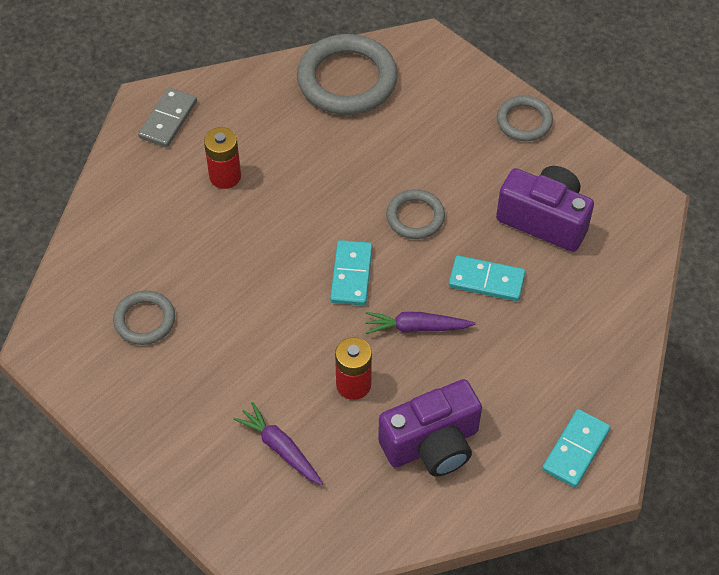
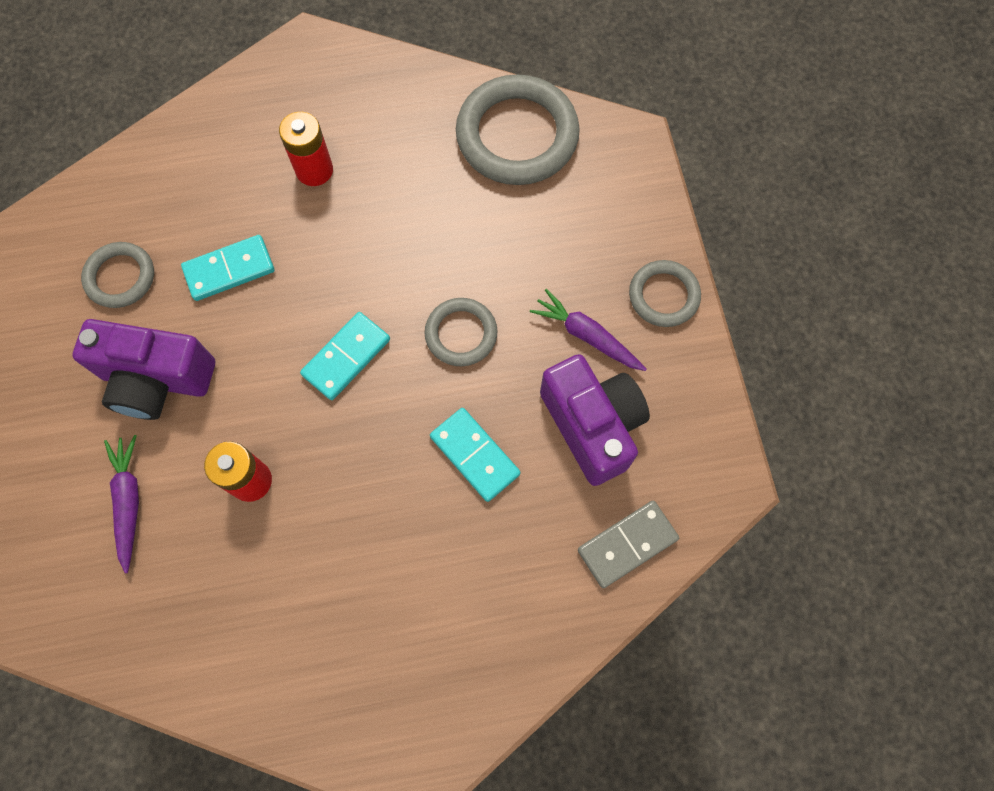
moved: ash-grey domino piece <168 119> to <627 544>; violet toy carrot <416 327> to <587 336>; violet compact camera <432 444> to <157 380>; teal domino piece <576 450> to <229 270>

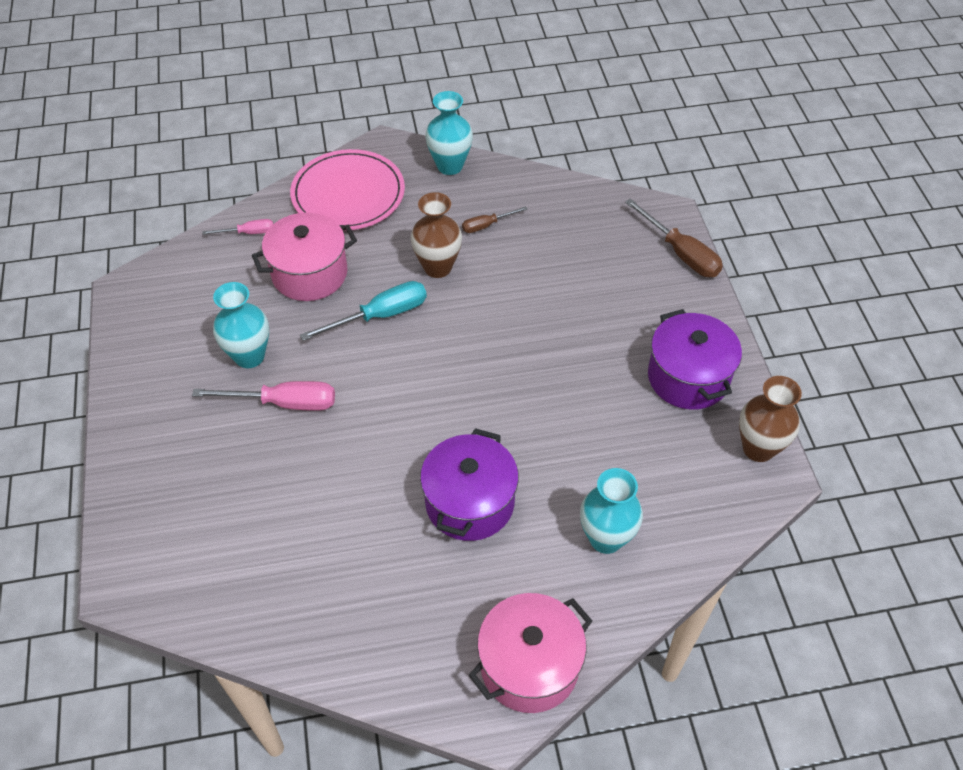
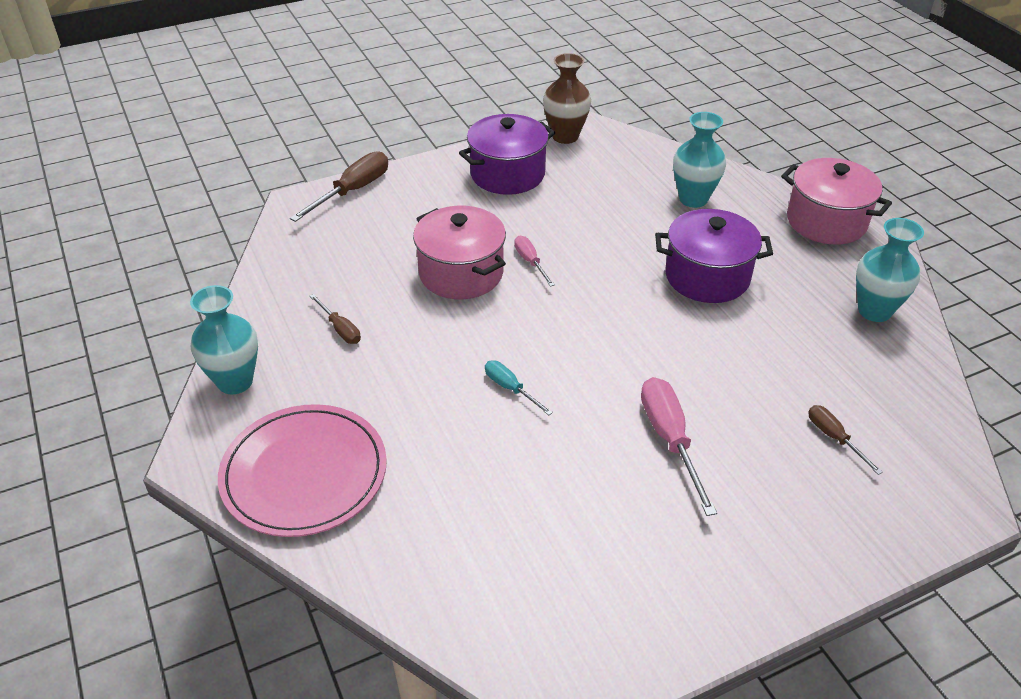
removed: russet vase <437 267>
added: russet hand screwdriver <834 438>
moved: pink hand screwdriver <248 233> to <530 262>; teal vase <249 356> to <874 311>; pink pot <309 274> to <461 273>
resized: teal hand screwdriver <380 315> = <510 388> x0.56

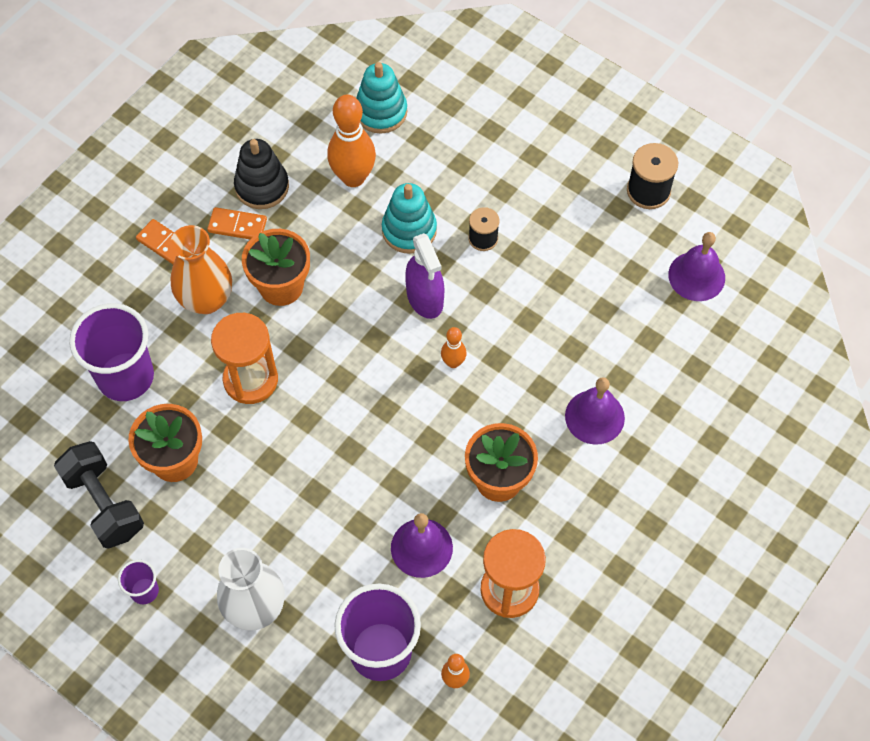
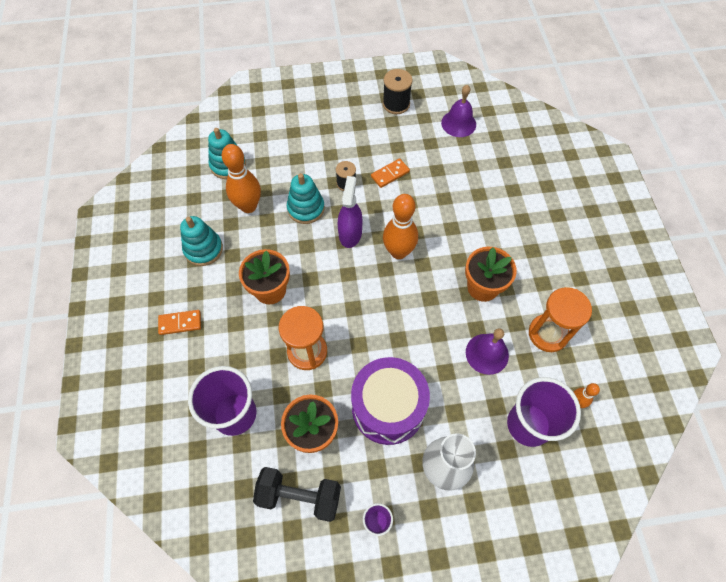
removed: orange vase <206 299>; violet school bell <594 417>
added: violet toy drum <388 408>
moved: orange domino piece <237 226> to <390 174>
recoloured: jet-black stacking rings <262 187> to teal stacking rings <203 249>
turned: violet sprayer <425 298> = <350 233> 105 degrees counterclockwise
resized: orange bowling pin <453 362> = <398 252> x1.98

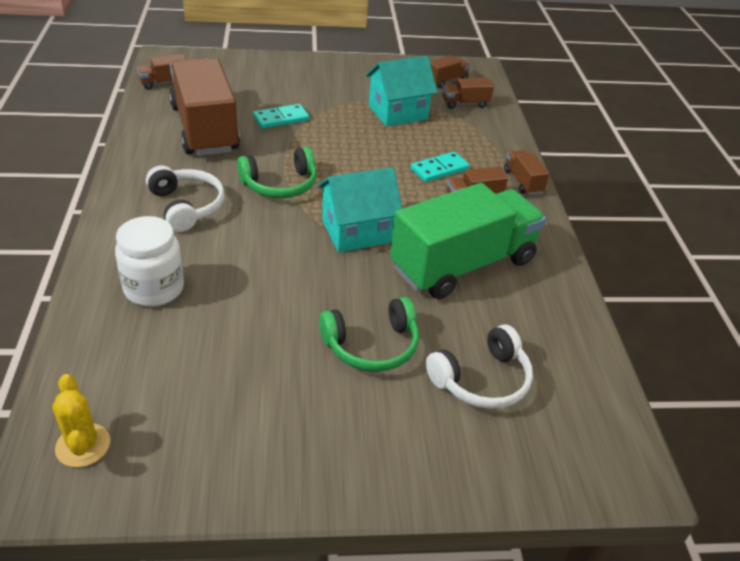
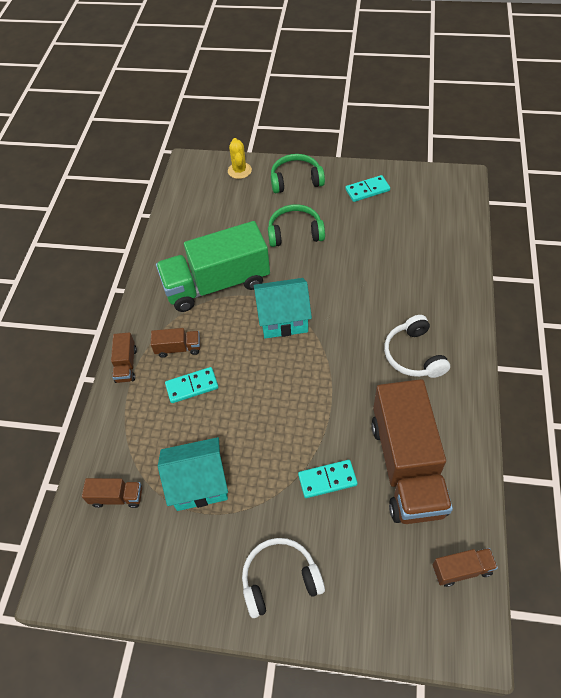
removed: pure white jam jar <154 289>; russet toy truck <446 81>
added: teal domino piece <367 190>
moved: bright yellow saguaro cactus <83 445> to <239 170>; leaf-green headset <280 184> to <296 180>; pure white headset <481 380> to <280 579>

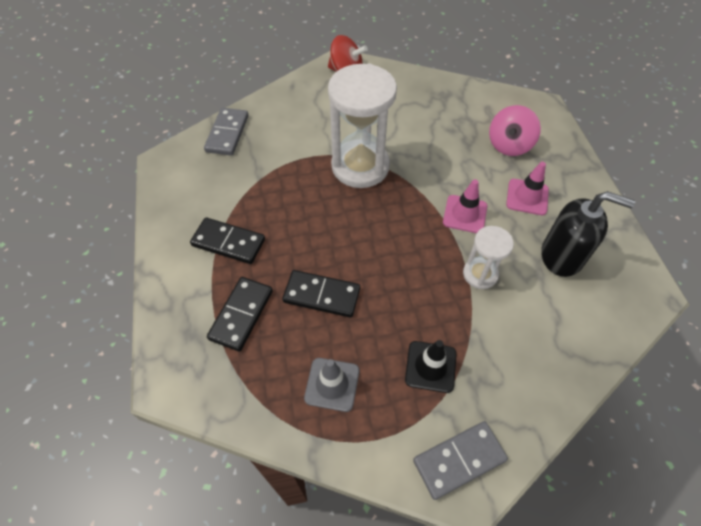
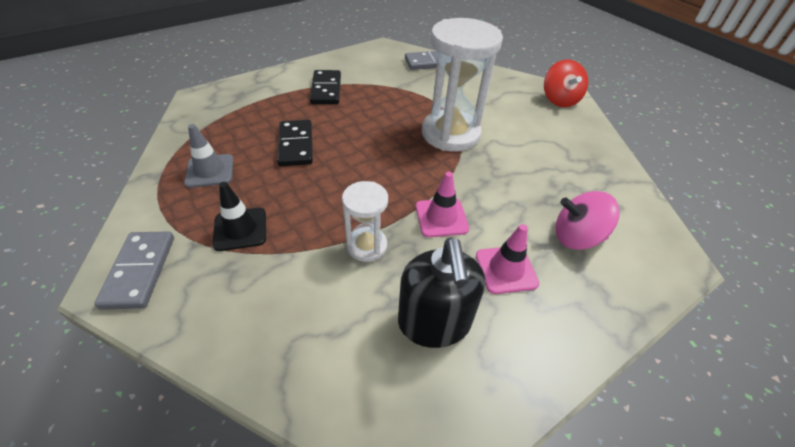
removed: jet-black domino piece <241 314>
turned: ash-grey domino piece <459 460> = <140 271> 45 degrees clockwise

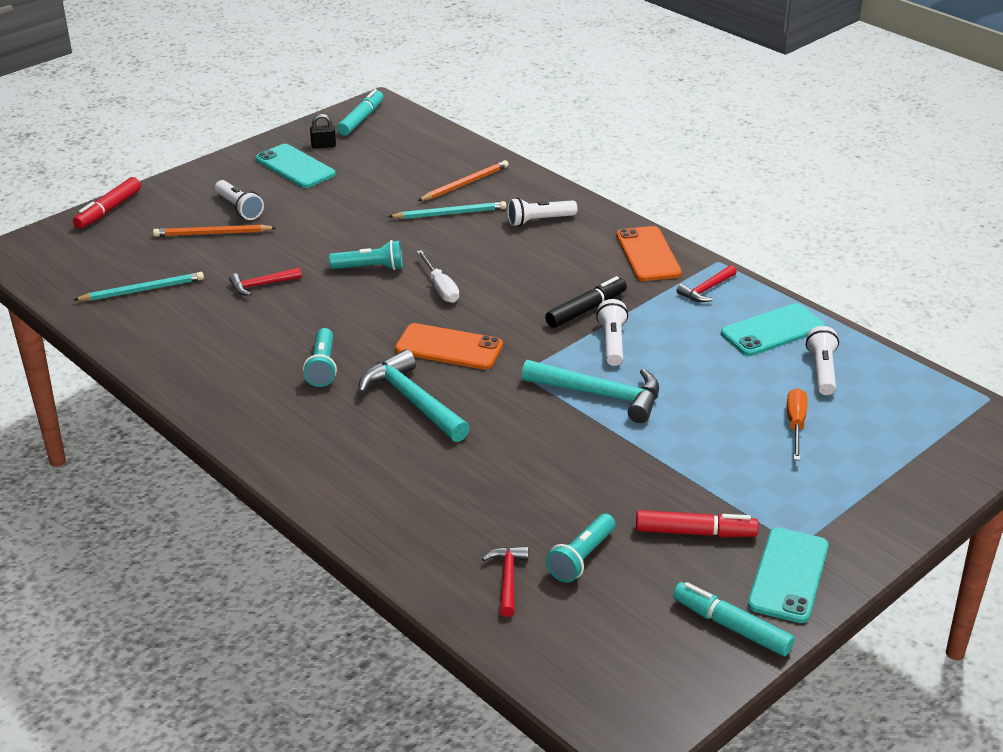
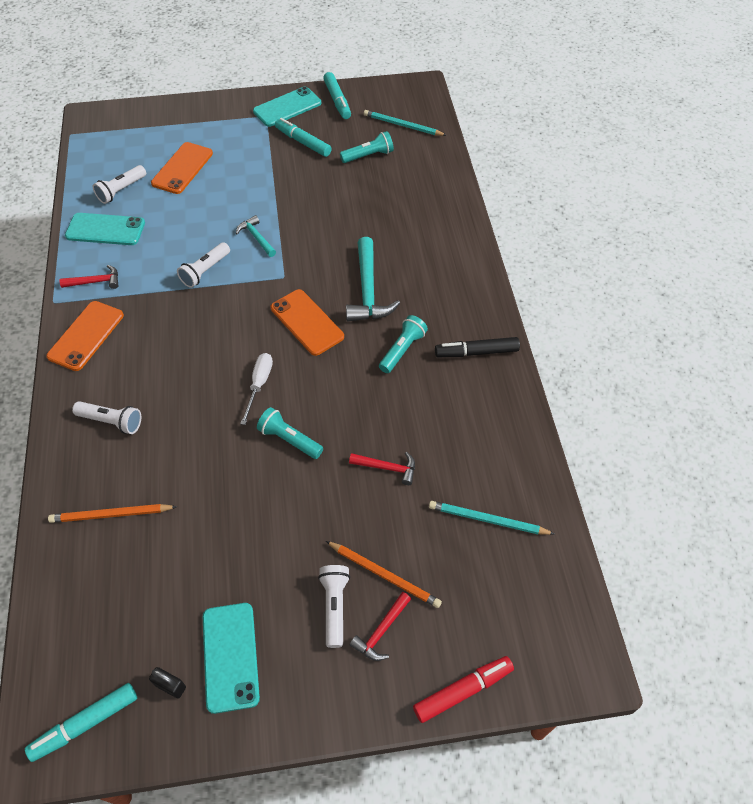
moved: teal lead pencil <449 213> to <403 125>; crimson claw hammer <507 579> to <381 631>; jet-black marker <586 310> to <476 352>
replaced: orange hand screwdriver <795 425> to orange phone <182 168>
recoloured: crimson marker <695 532> to teal marker <303 142>
resized: teal claw hammer <601 395> = <256 237> x0.56

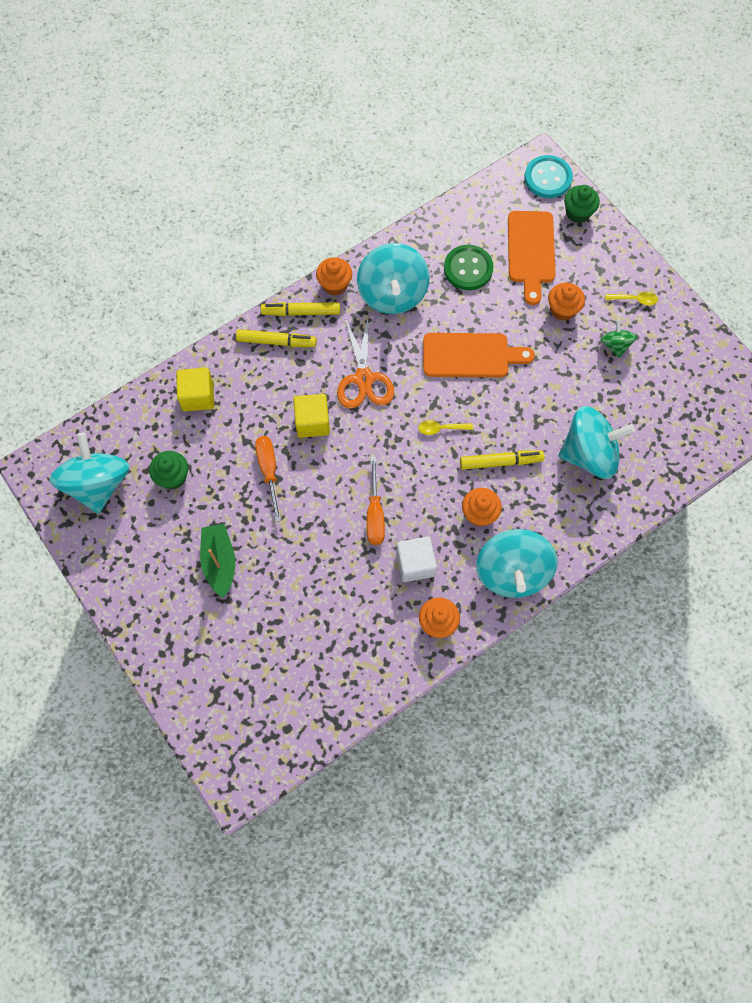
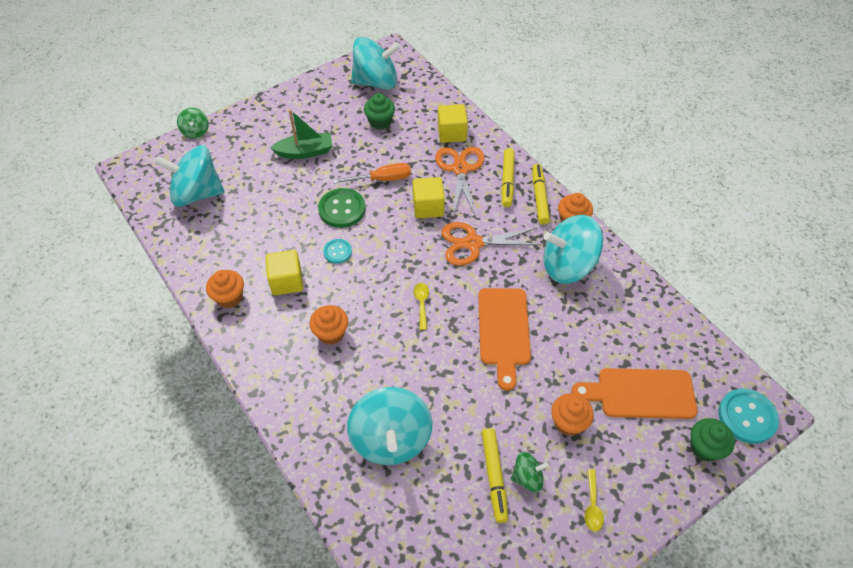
added: leaf-green whirligig <195 131>; orange shears <460 169>
moved: leaf-green shirt button <468 269> to <342 209>; bright yellow marker <501 462> to <494 476>; teal whirligig <512 572> to <197 193>
replaced: orange hand screwdriver <375 514> to teal shirt button <337 252>
recoloured: pure white block <415 564> to bright yellow block <287 281>

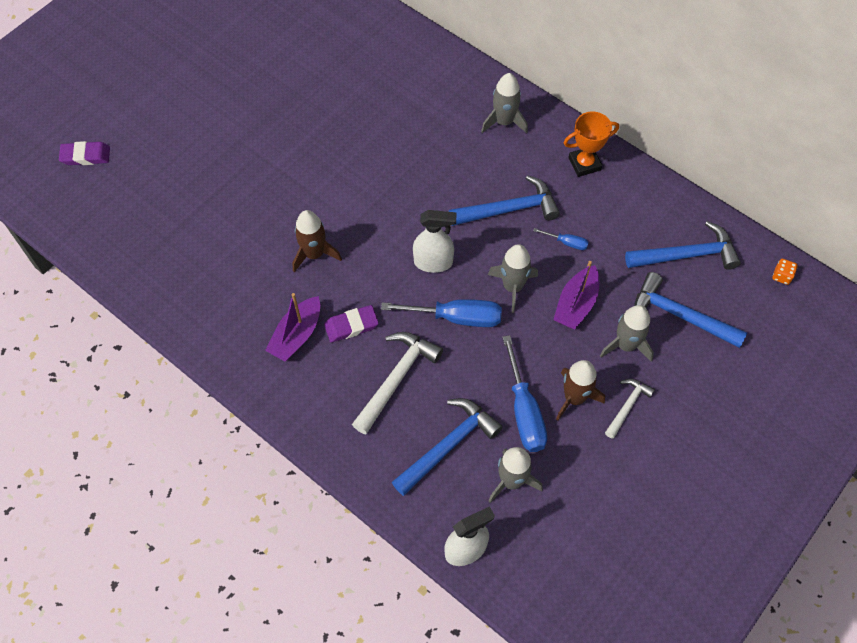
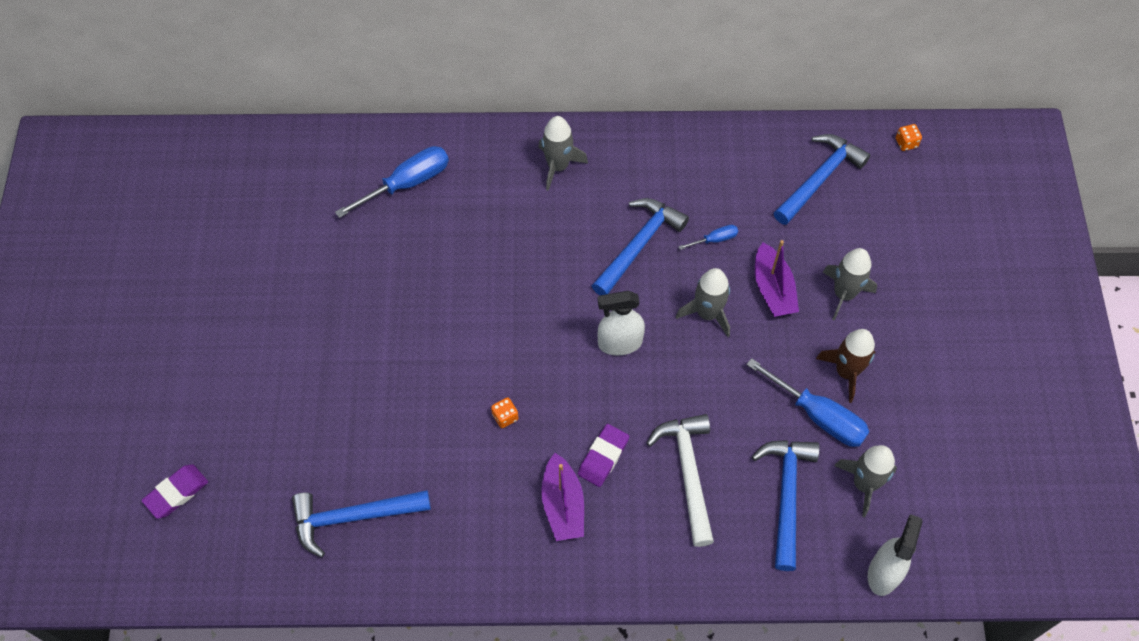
removed: orange award cup <584 164>; pure white claw hammer <627 406>
moved: blue hand screwdriver <456 317> to <406 184>; blue claw hammer <680 315> to <353 517>
replaced: russet spaceship <314 254> to orange dice <505 417>
turned: pure white sprayer <433 262> = <619 343> 150 degrees counterclockwise

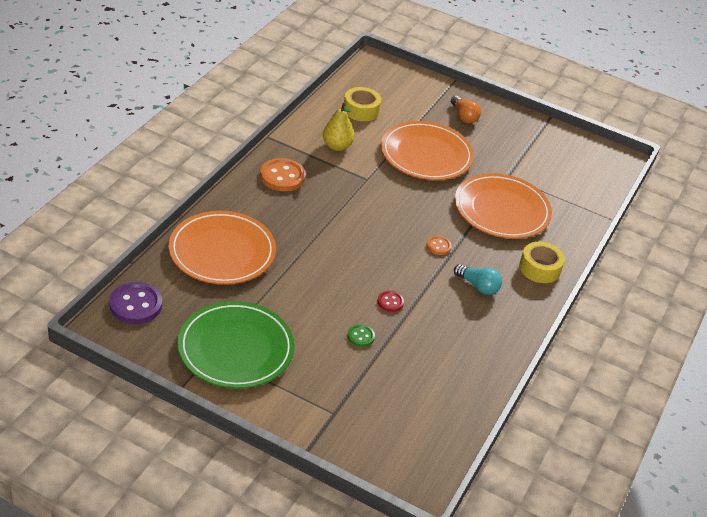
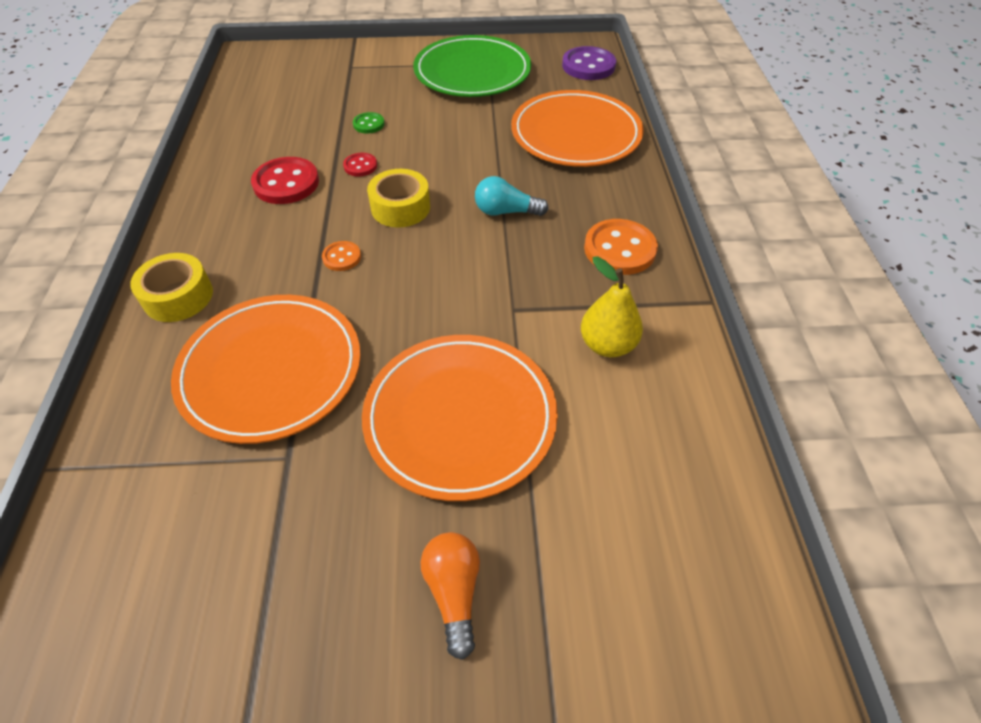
added: crimson shirt button <286 183>
moved: bright yellow roll of tape <361 110> to <400 207>; teal light bulb <478 286> to <506 211>
turned: orange light bulb <464 116> = <454 592> 45 degrees clockwise

